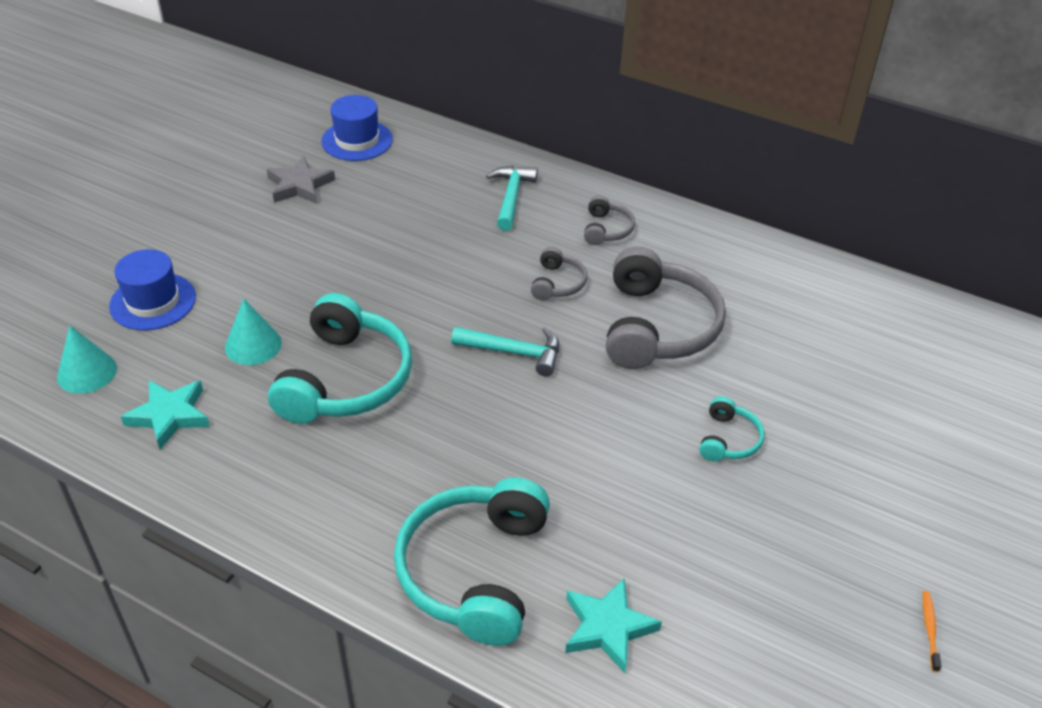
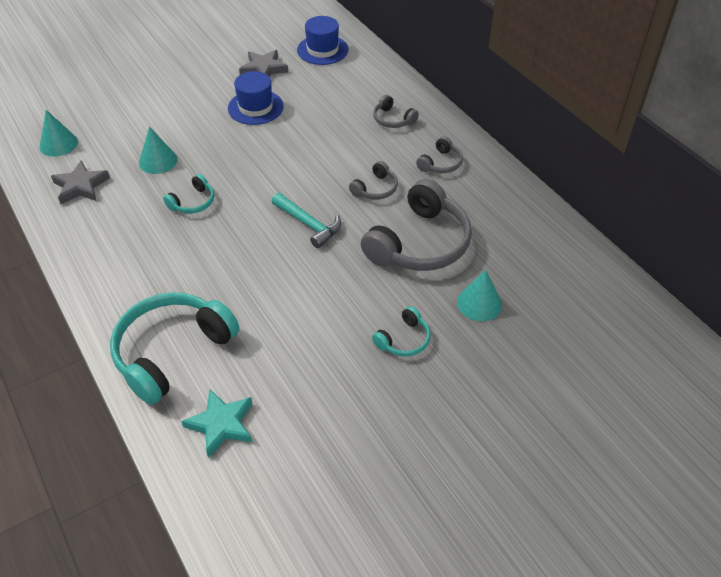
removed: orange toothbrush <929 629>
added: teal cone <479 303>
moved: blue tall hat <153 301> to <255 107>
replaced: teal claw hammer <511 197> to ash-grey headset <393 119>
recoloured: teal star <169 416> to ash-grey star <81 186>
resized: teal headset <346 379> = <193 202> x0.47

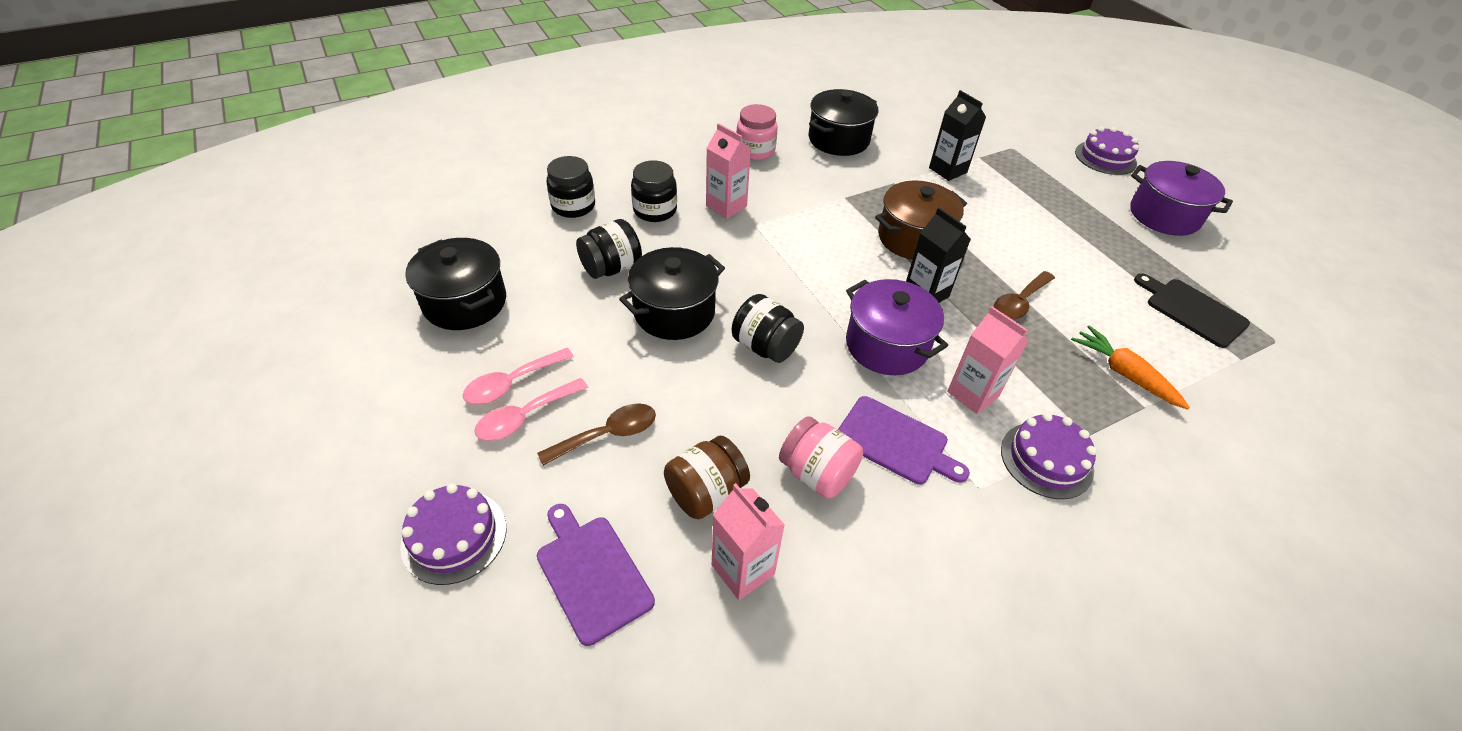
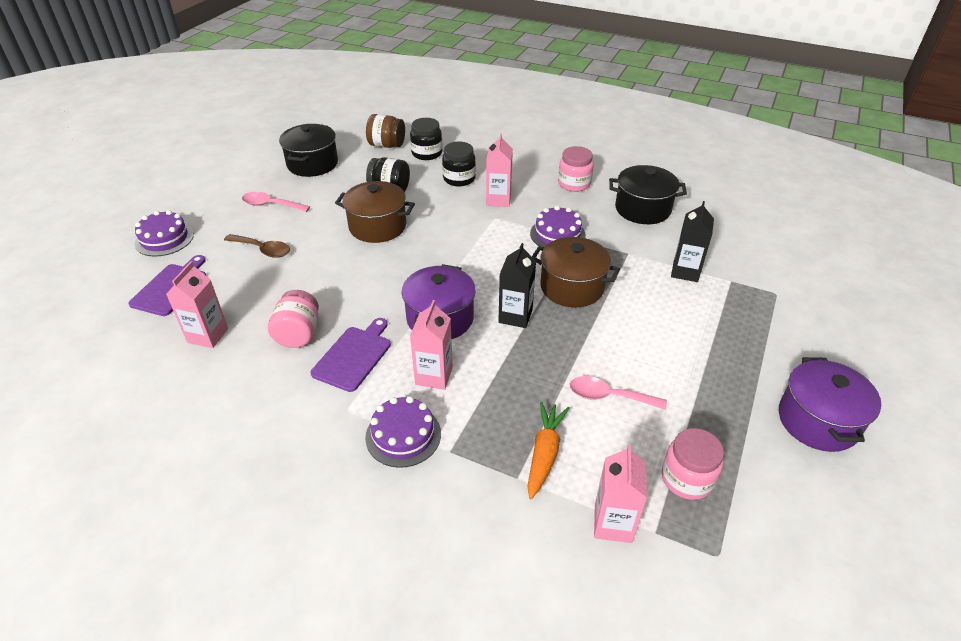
removed: jet-black jam jar <765 347>; russet teaspoon <1019 302>
added: pink carton <613 523>
moved: pink teaspoon <525 416> to <609 396>; russet jam jar <706 493> to <386 145>; violet layer cake <1105 157> to <557 234>
replaced: jet-black chopping board <1192 311> to pink jam jar <687 479>
recoloured: jet-black pot <674 312> to russet pot <377 226>
turned: violet chopping board <895 442> = <354 356> 150 degrees counterclockwise

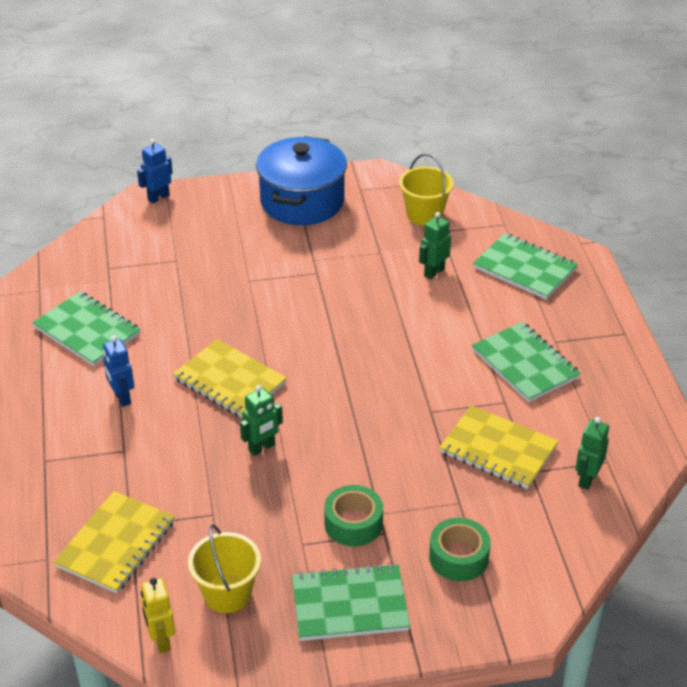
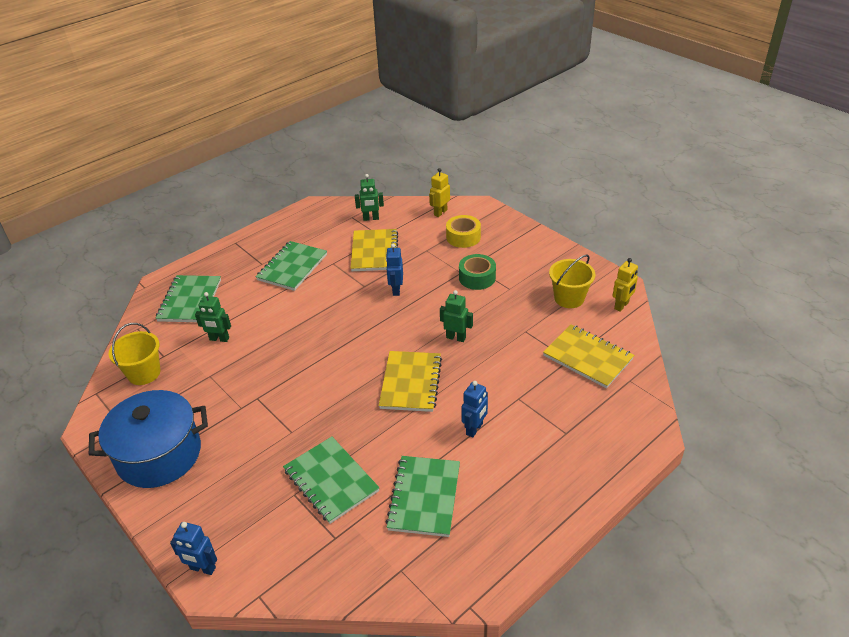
added: blue toy robot <396 290>; bright yellow toy robot <440 212>
moved: leaf-green notebook <350 605> to <331 481>
recoloured: leaf-green roll of tape <458 557> to bright yellow roll of tape <463 237>
turned: bright yellow notebook <116 544> = <587 357> 45 degrees clockwise

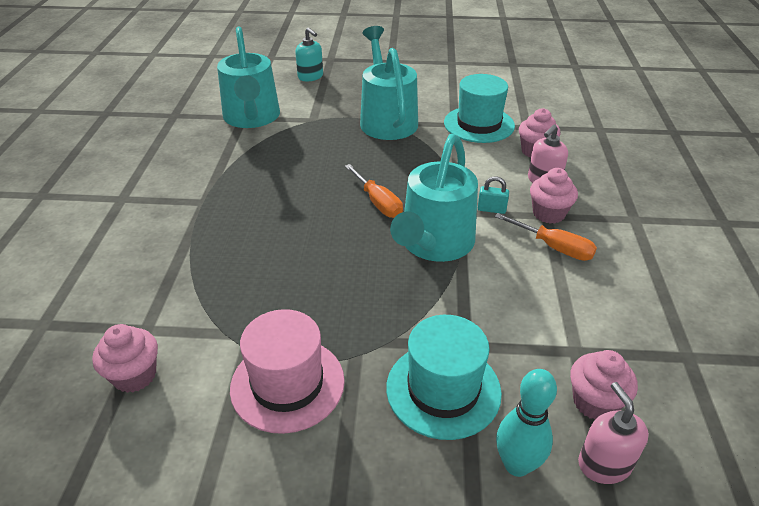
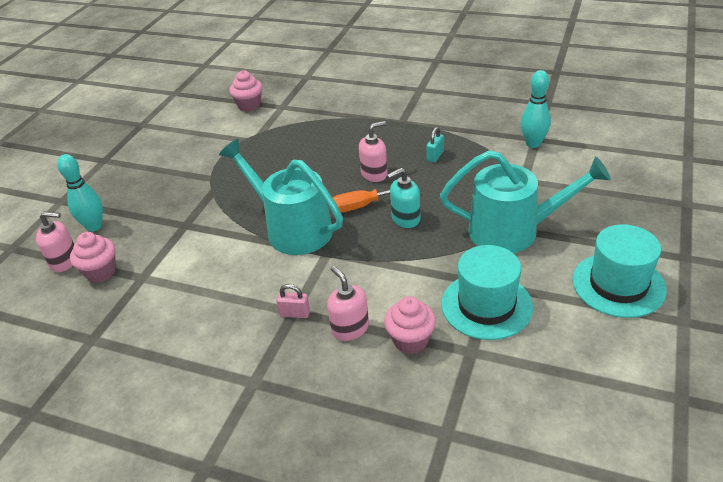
removed: pink tall hat <287 384>; orange hand screwdriver <553 247>
added: pink soap dispenser <374 174>
moved: teal soap dispenser <310 77> to <405 218>; teal tall hat <443 389> to <618 284>; teal small lock <491 209> to <435 156>
replaced: teal watering can <252 118> to teal bowling pin <533 144>; pink fairy cake <548 214> to pink small lock <295 313>

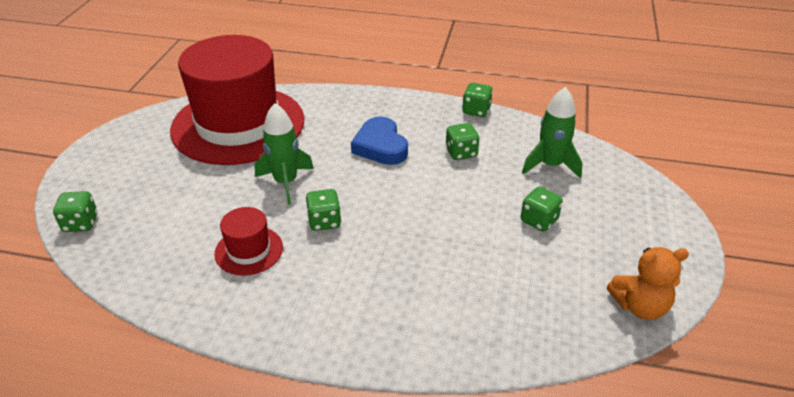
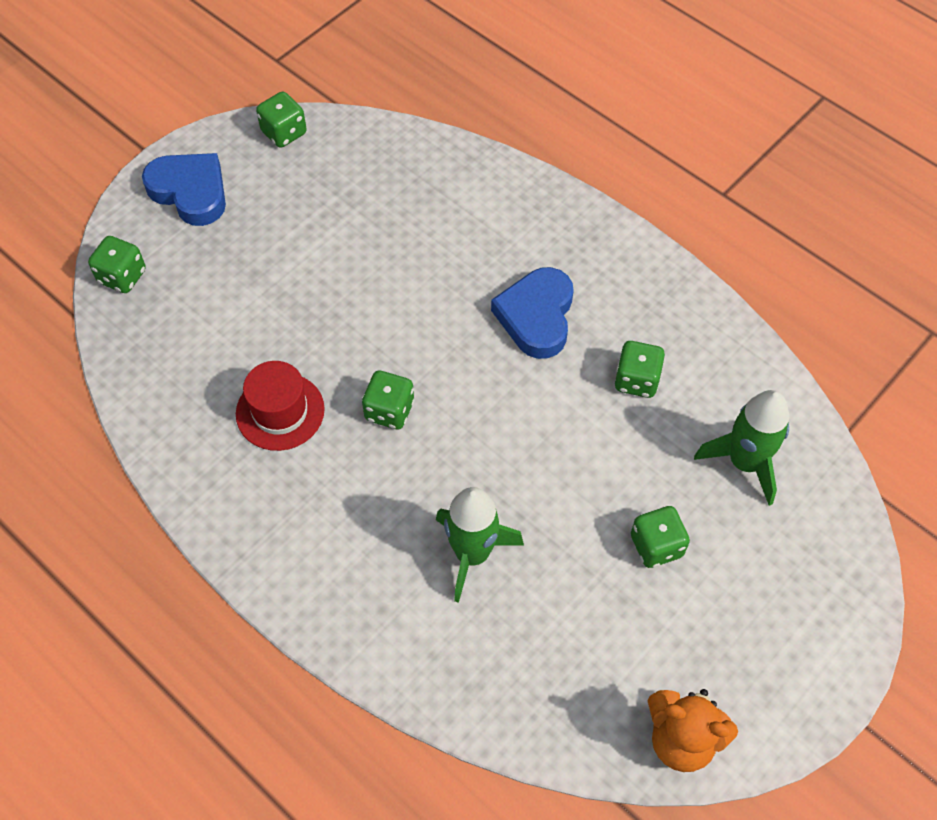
removed: crimson tall hat <238 125>
added: blue heart shape <190 192>
moved: leaf-green spaceship <286 182> to <472 554>; leaf-green dice <476 111> to <284 133>

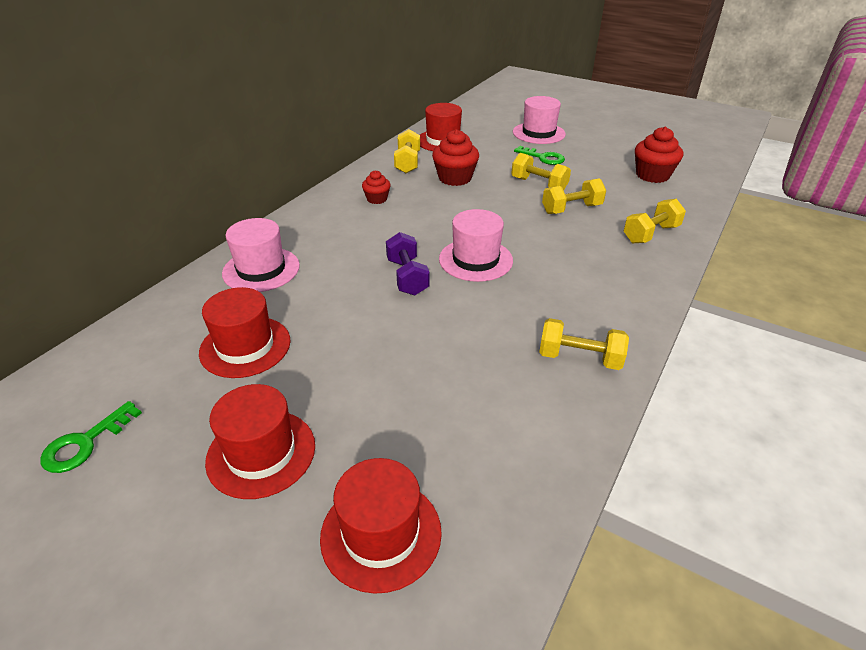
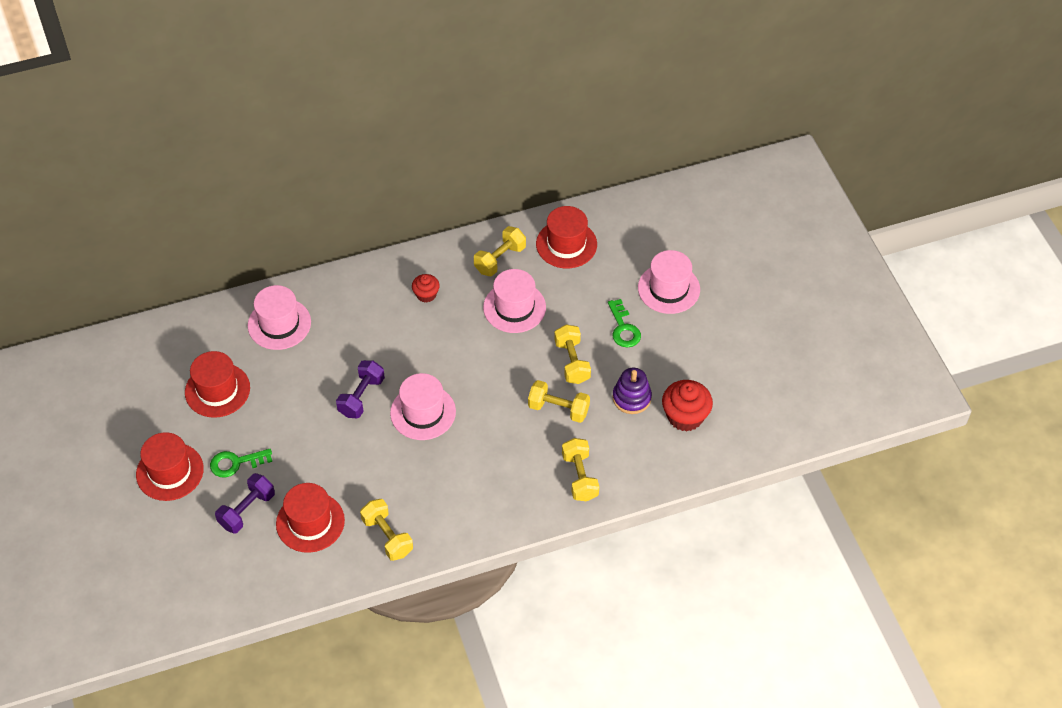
added: violet hand weight <247 510>; violet stacking rings <631 398>
moved: leaf-green key <85 443> to <236 463>; crimson tall hat <381 534> to <310 522>
replaced: crimson fairy cake <455 178> to pink tall hat <514 307>
turned: bright yellow hand weight <650 234> = <580 477> 75 degrees clockwise

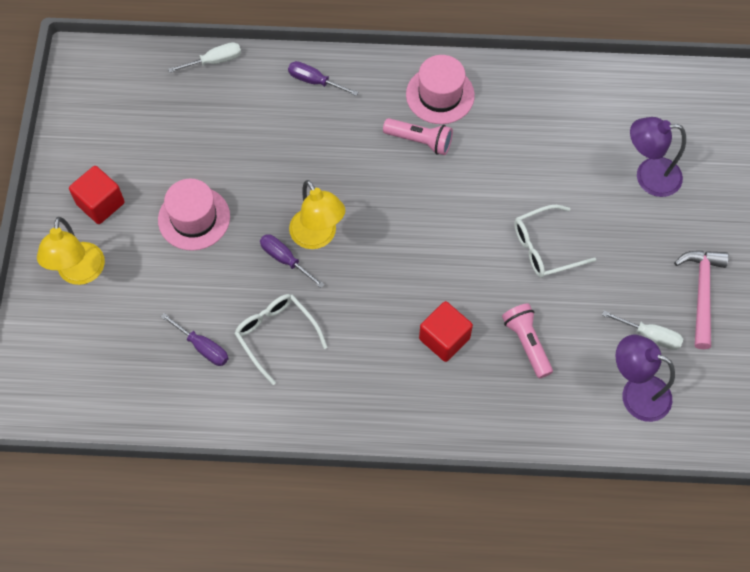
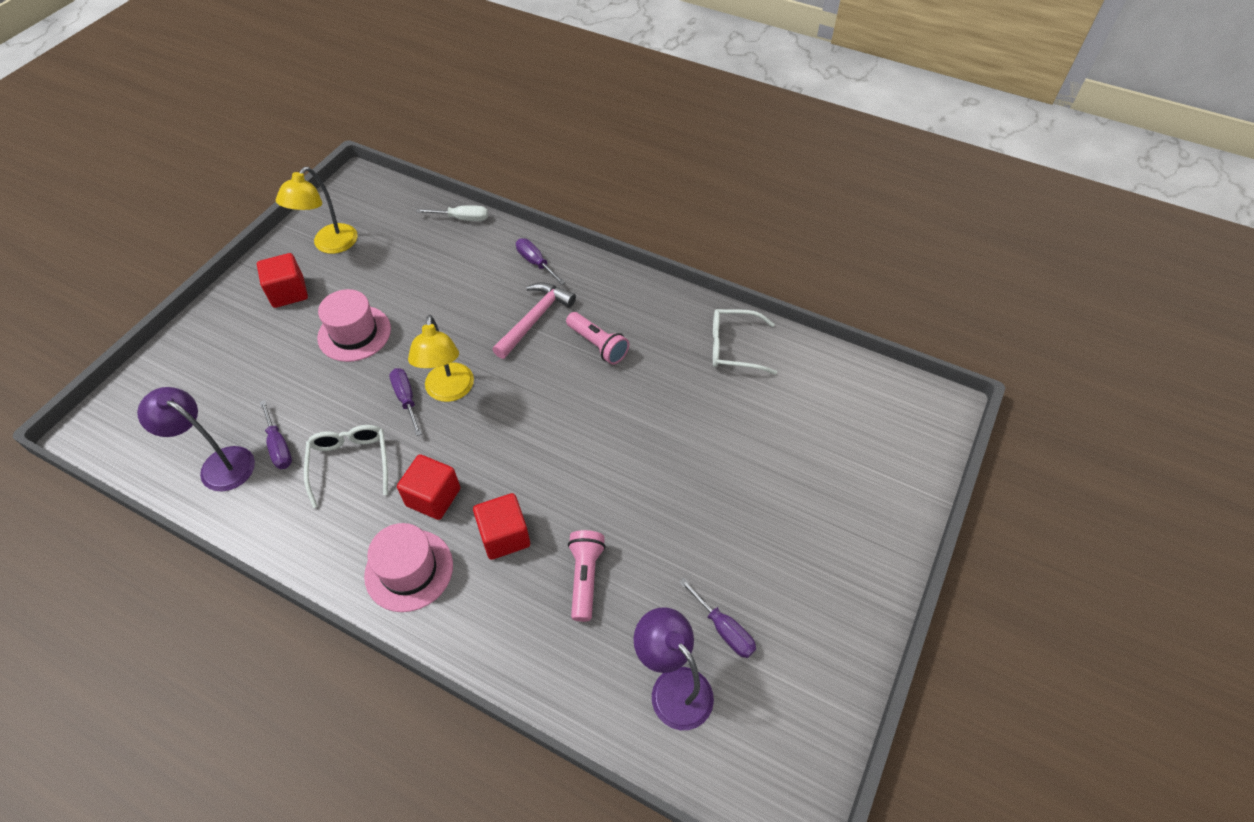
added: crimson block <433 497>
moved: bright yellow reading lamp <80 273> to <330 245>; pink tall hat <440 95> to <409 570>; pure white eyeglasses <544 248> to <733 347>; violet reading lamp <648 177> to <219 464>; pink claw hammer <701 293> to <535 319>
recoloured: pure white hand screwdriver <650 335> to violet hand screwdriver <723 628>

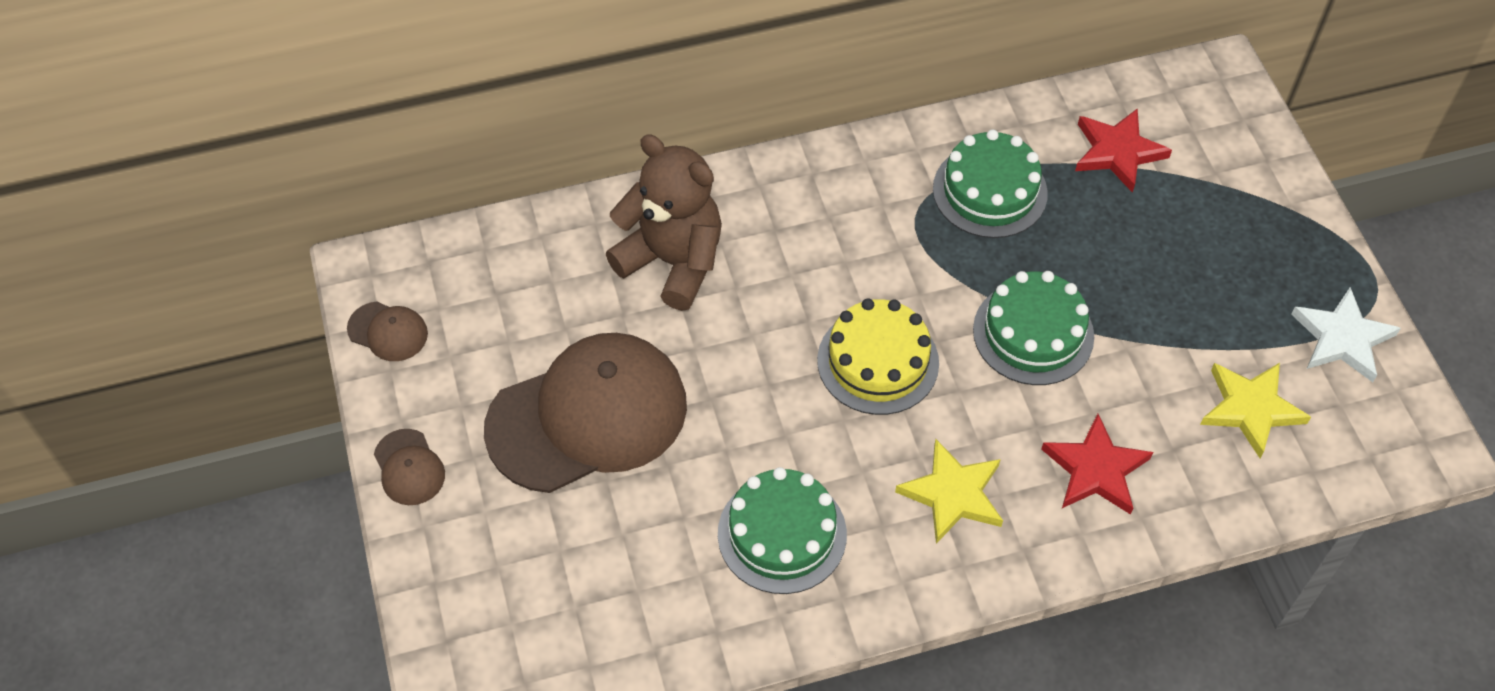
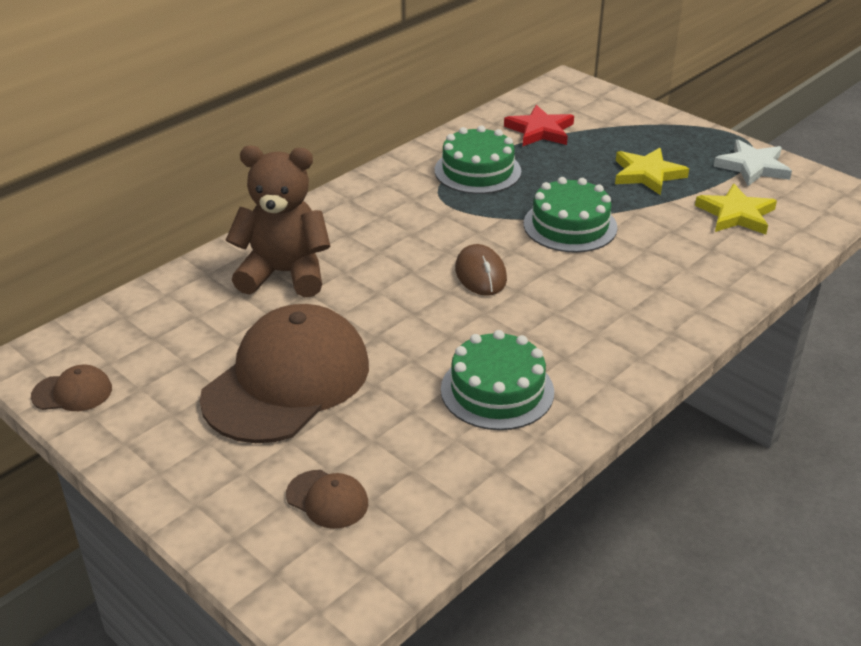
removed: crimson star <1095 469>
moved: russet peaked cap <409 468> to <327 499>; bright yellow star <953 494> to <647 174>
replaced: bright yellow layer cake <878 361> to russet mouse <480 274>

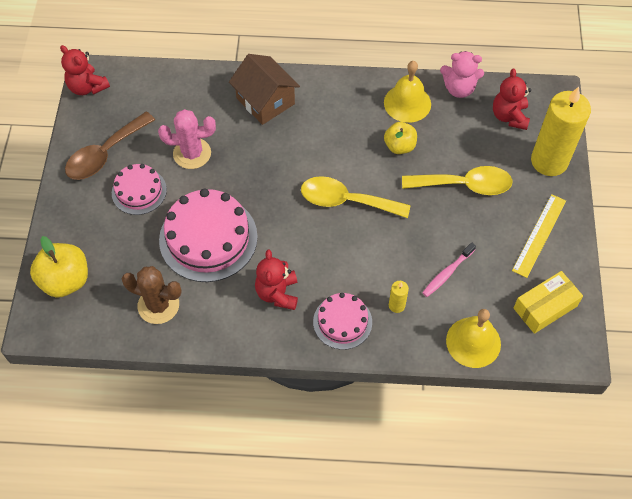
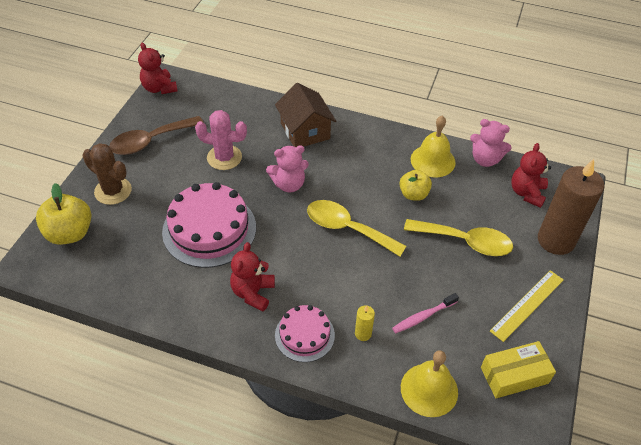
removed: pink layer cake <139 191>
added: pink teddy <289 184>
moved: russet saguaro cactus <158 305> to <113 191>
recoloured: bright yellow wax candle <549 161> to russet wax candle <555 240>

